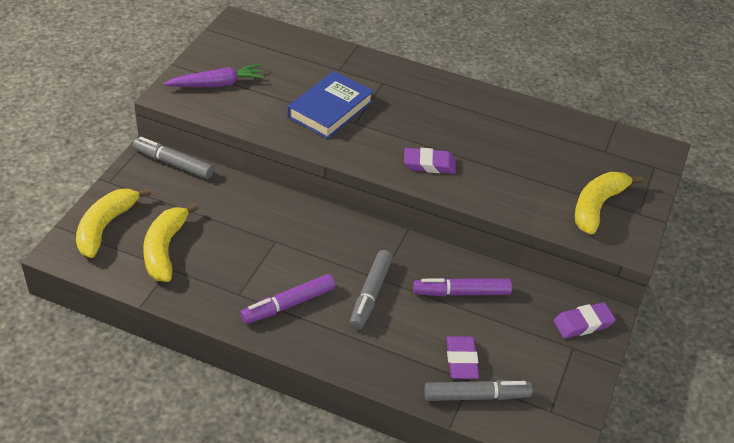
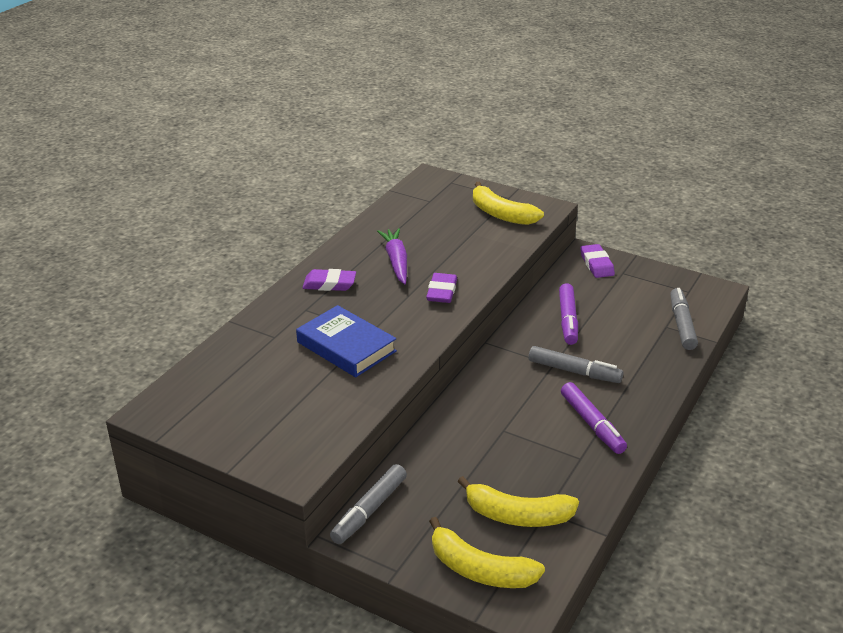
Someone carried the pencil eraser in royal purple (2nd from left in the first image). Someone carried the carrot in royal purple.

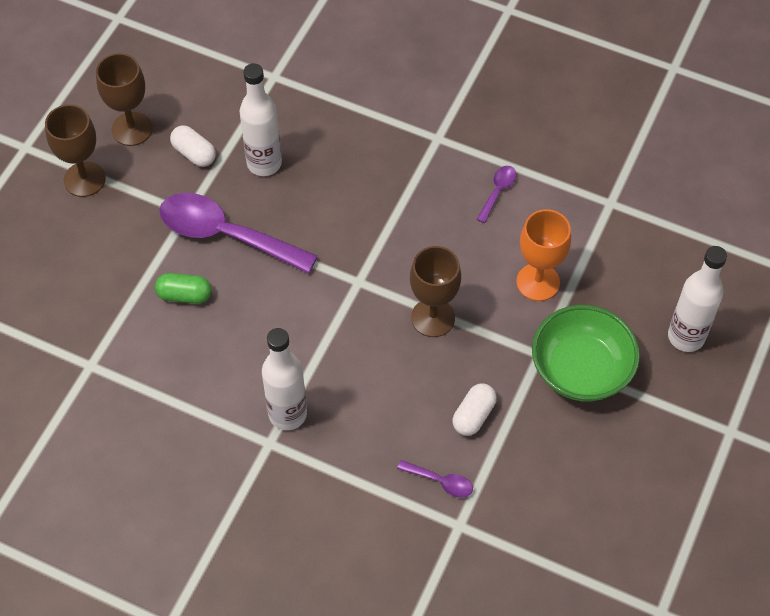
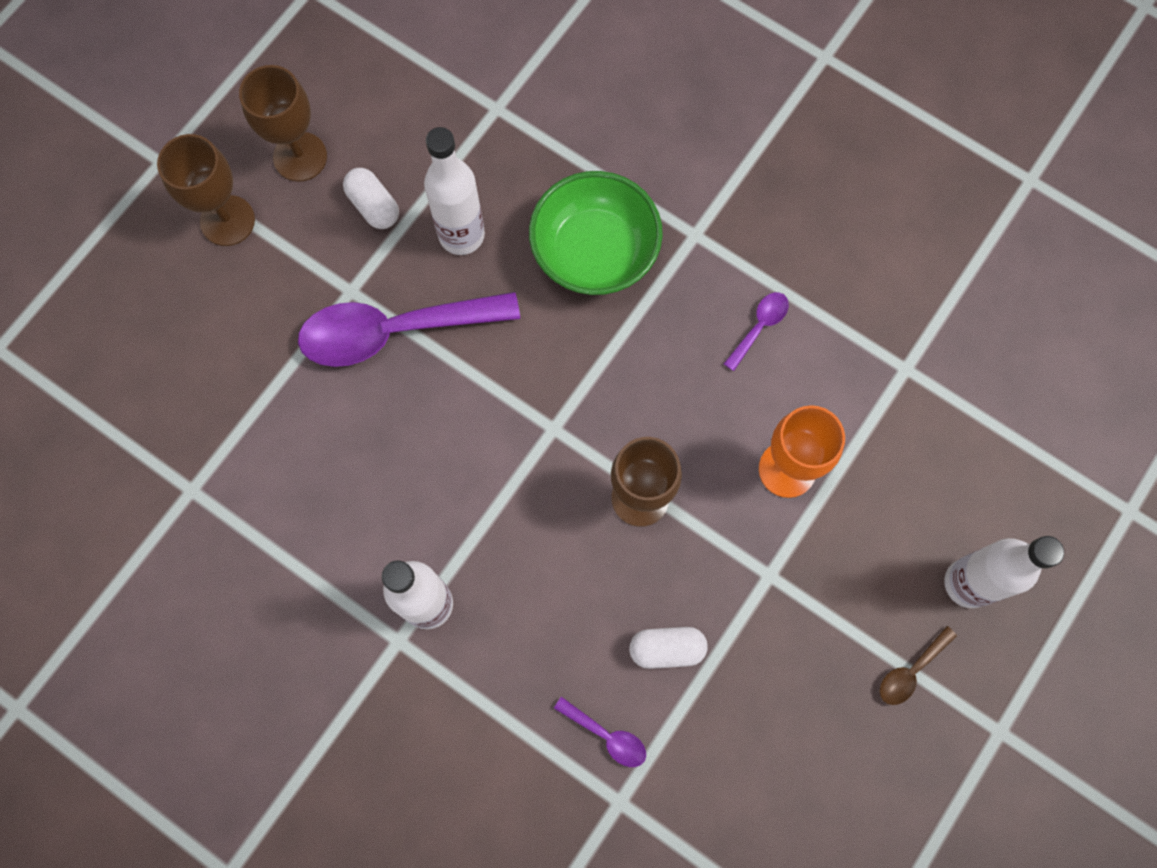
Someone rotated the spoon in royal purple (1st from left) by 45 degrees counterclockwise. Someone carried the deep dish in emerald. Someone rotated the pill in pure white (2nd from left) by 45 degrees clockwise. Someone put down the spoon in russet. Someone took away the pill in emerald.

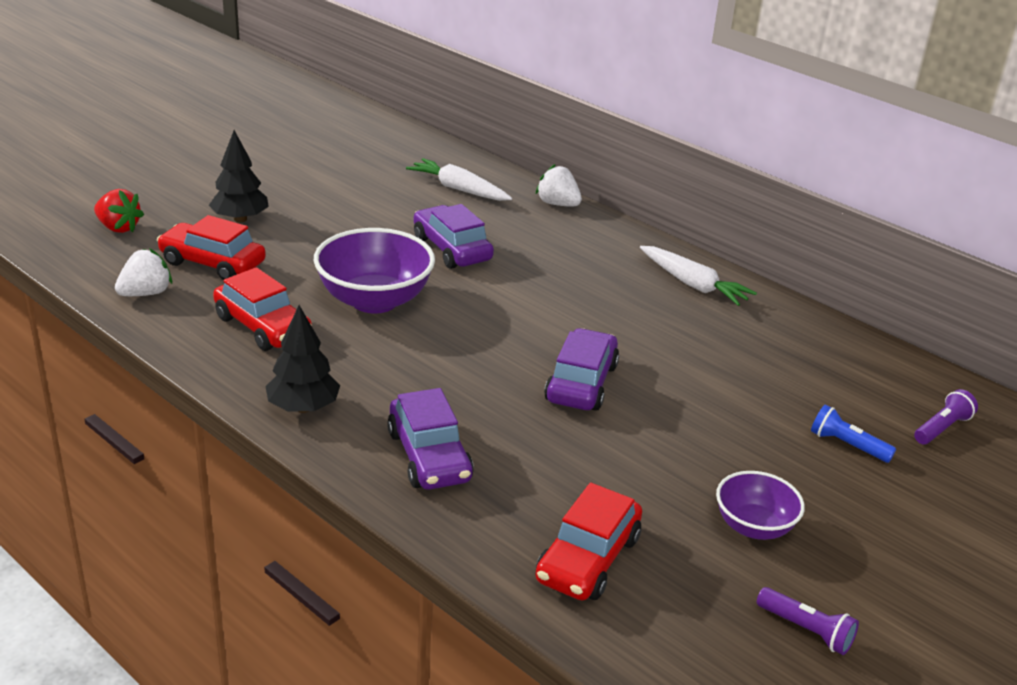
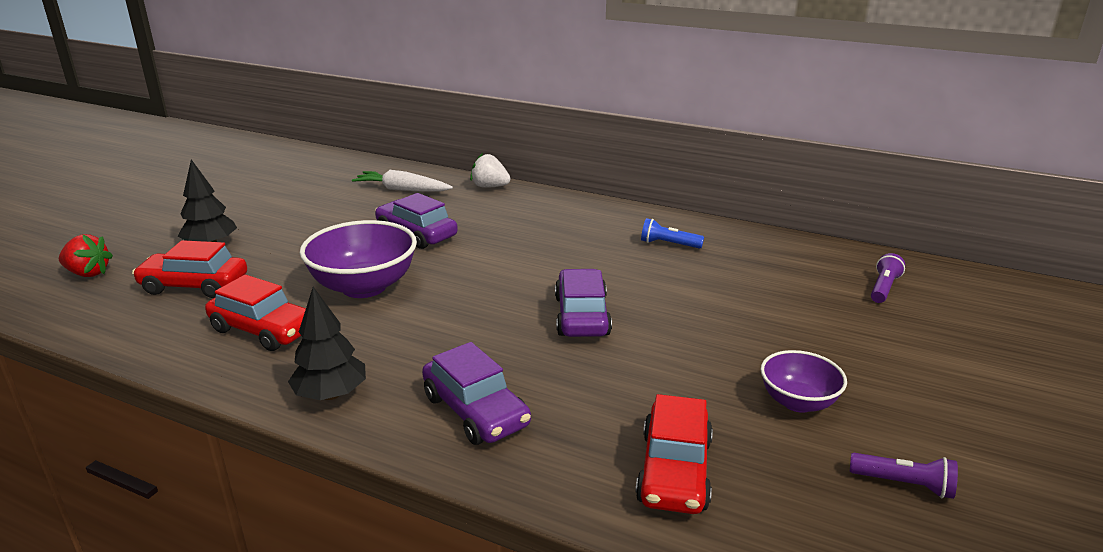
Someone carried the torch in royal blue. Someone took away the toy strawberry in pure white (1st from left). Someone took away the carrot in pure white (2nd from left).

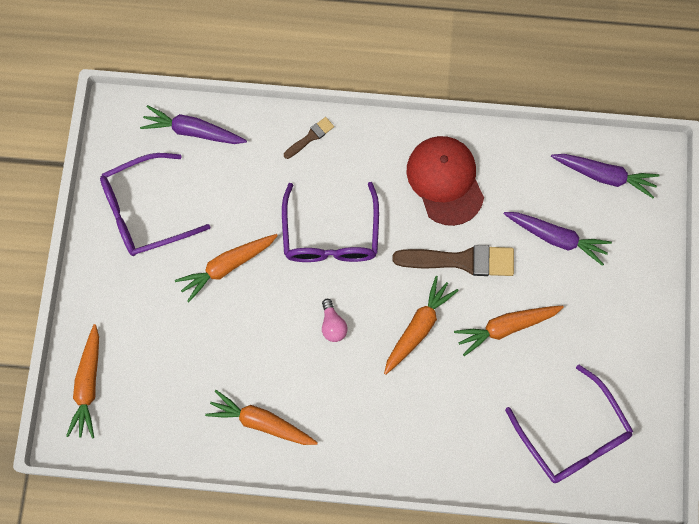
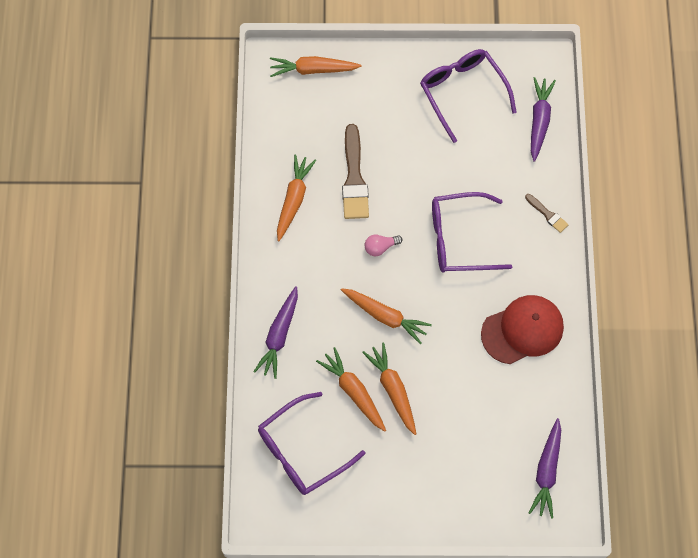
Someone carried the carrot in royal purple (2nd from left in the first image). Someone carried the carrot in orange (2nd from left in the first image). Someone carried the brush in russet (2nd from left in the first image).

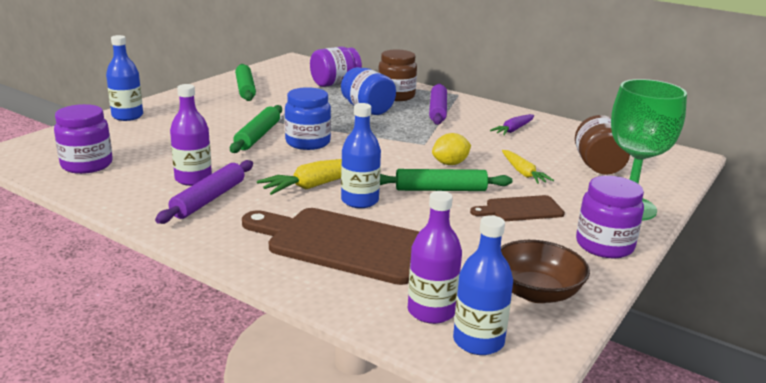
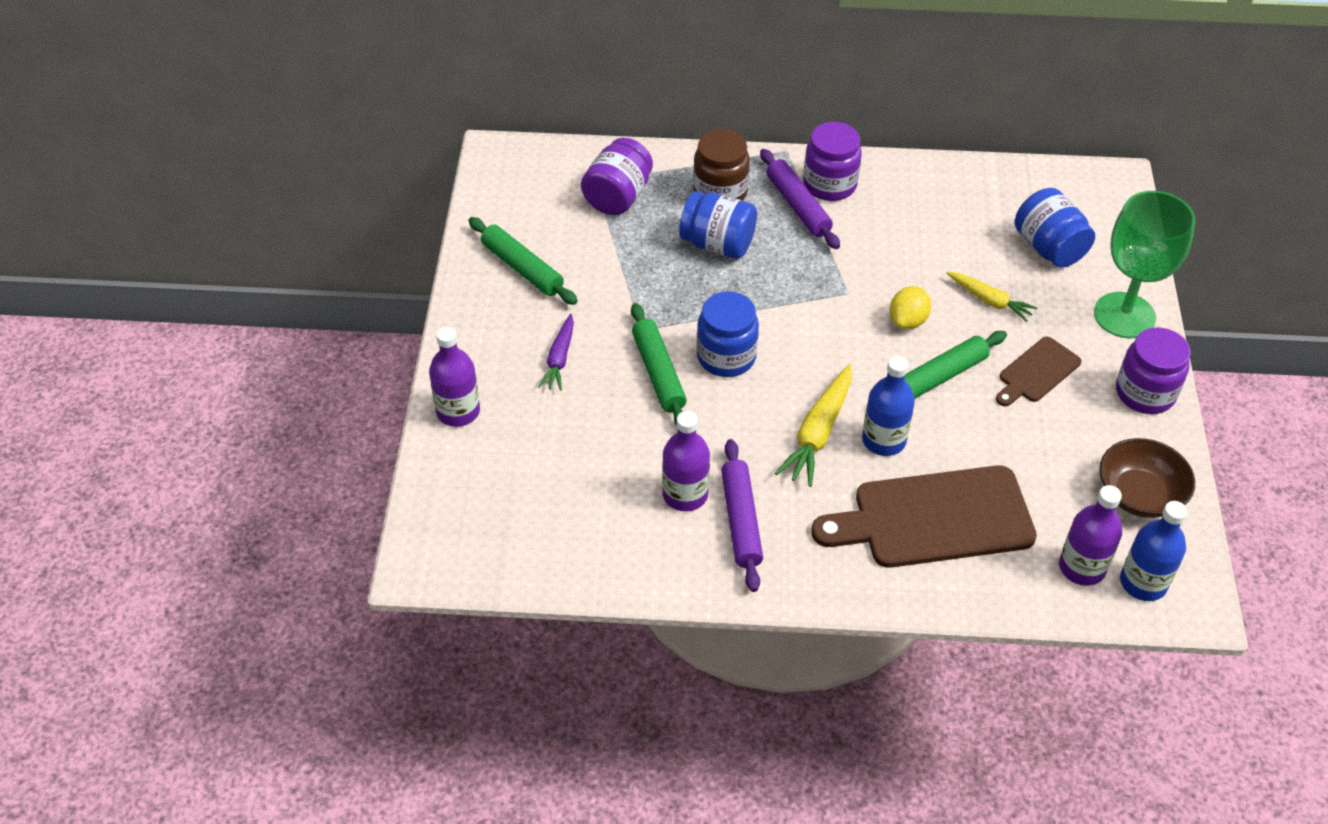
Someone repainted the drink bottle in royal blue (1st from left), which became the drink bottle in royal purple (1st from left). Someone carried the carrot in royal purple. Someone carried the jar in royal purple (1st from left in the first image). Someone repainted the jar in russet (2nd from left), which became the jar in royal blue (3rd from left).

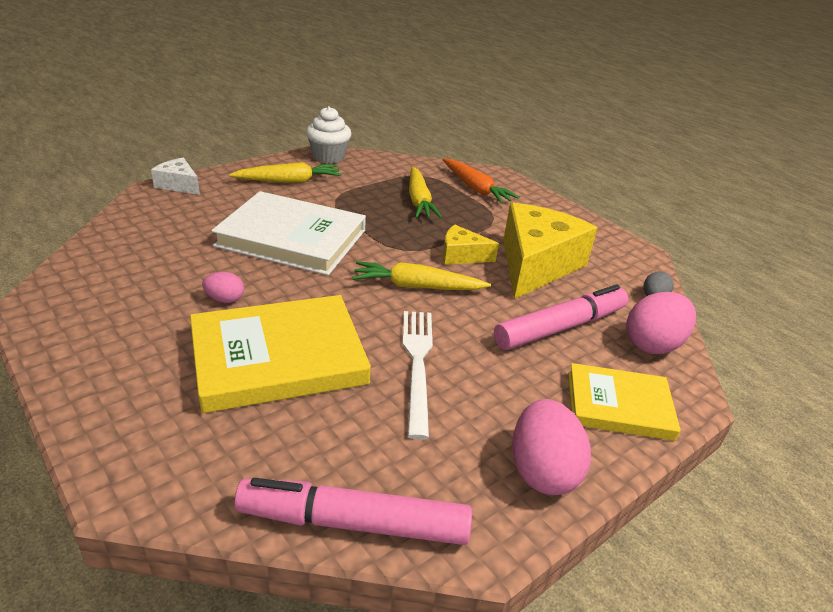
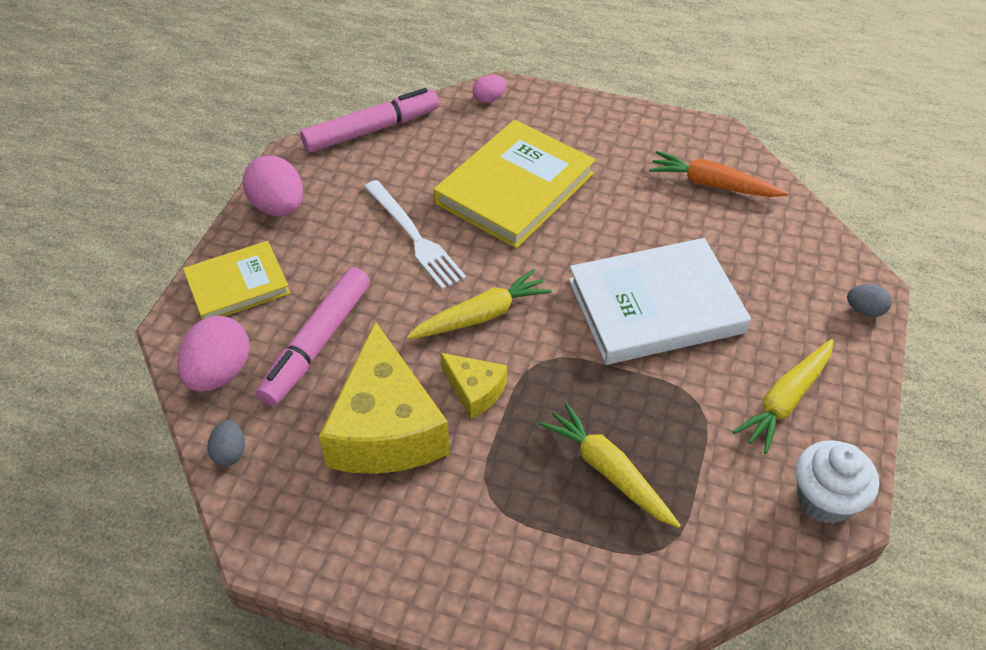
Someone rotated the piece of cheese in yellow (1st from left in the first image) by 60 degrees clockwise. Someone carried the toy egg in pink (1st from left in the first image). Someone carried the carrot in orange. Someone swapped the piece of cheese in pure white for the toy egg in ash-grey (2nd from left).

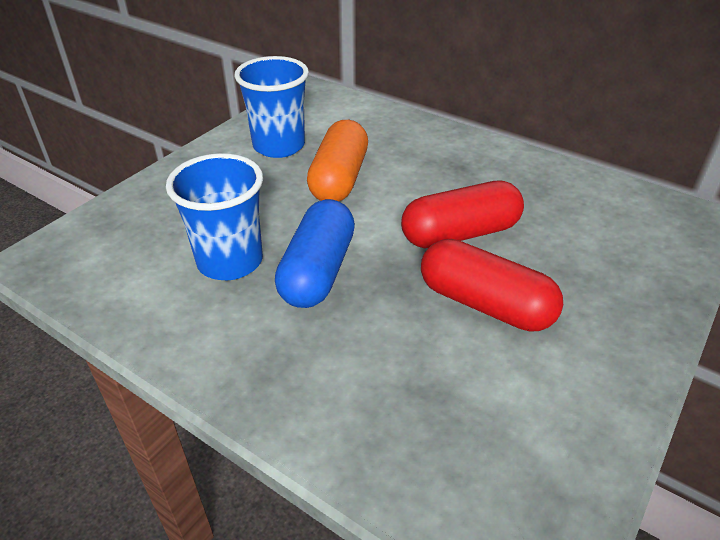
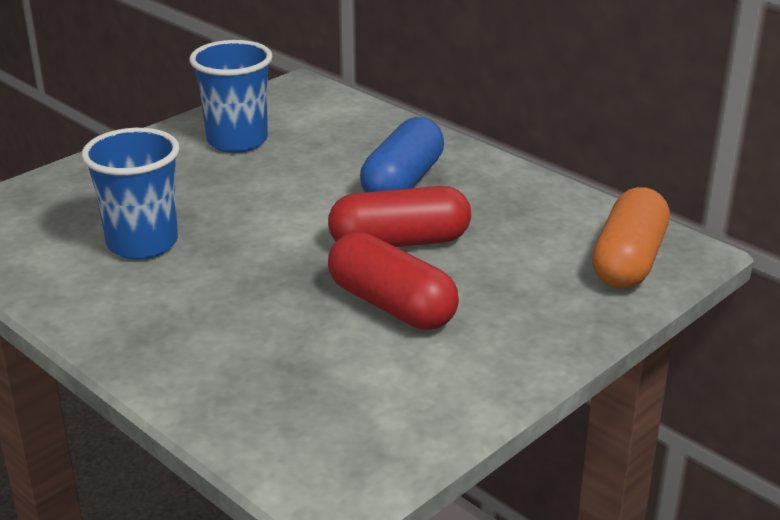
Someone carried the pill in royal blue. Someone carried the pill in orange.

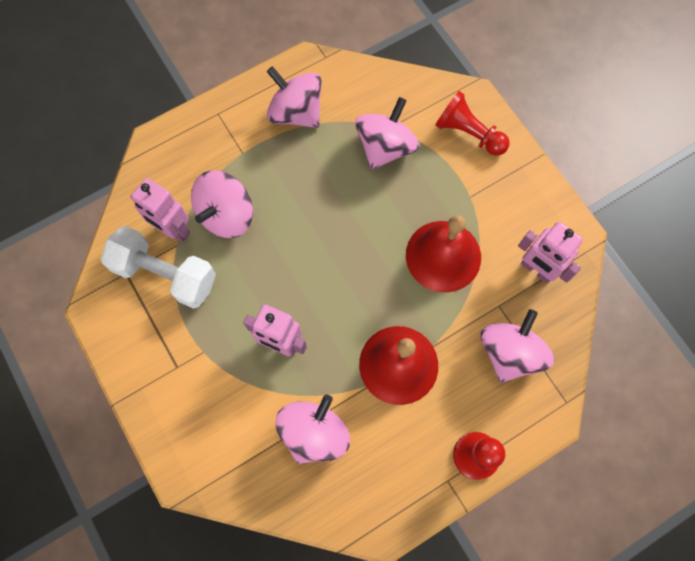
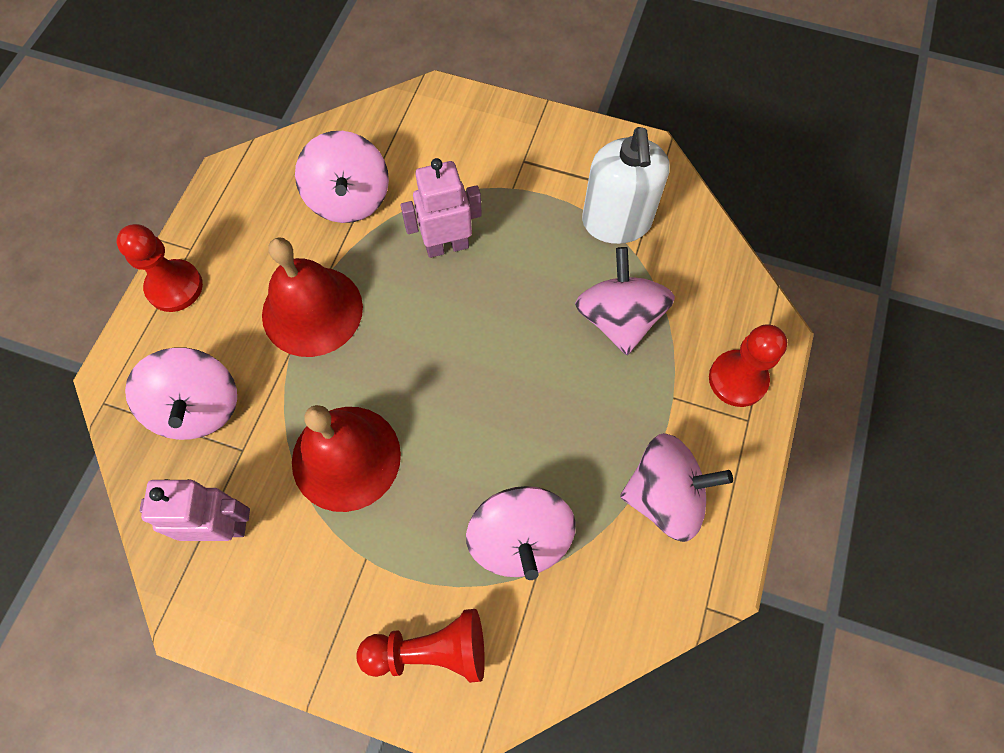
Someone swapped the free weight in pure white for the pump bottle in pure white. Someone put down the game pawn in crimson (3rd from left). Someone took away the robot figure in pink (1st from left).

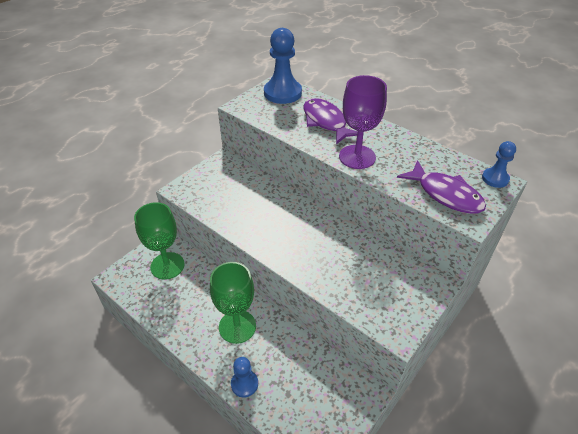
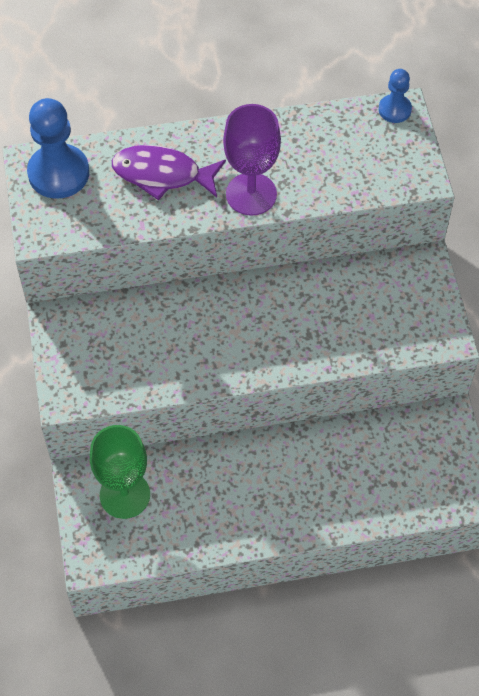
Someone took away the chalice in emerald (2nd from left). Someone took away the game pawn in royal blue (1st from left). Someone took away the fish figure in royal purple (2nd from left).

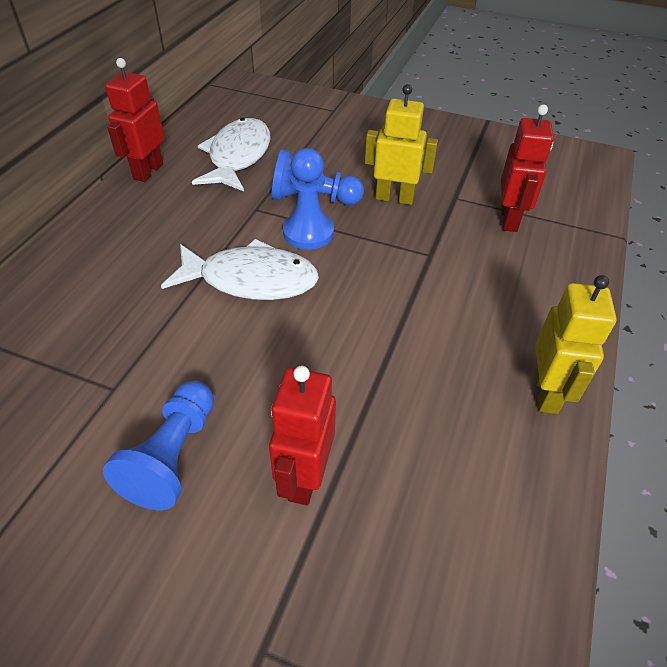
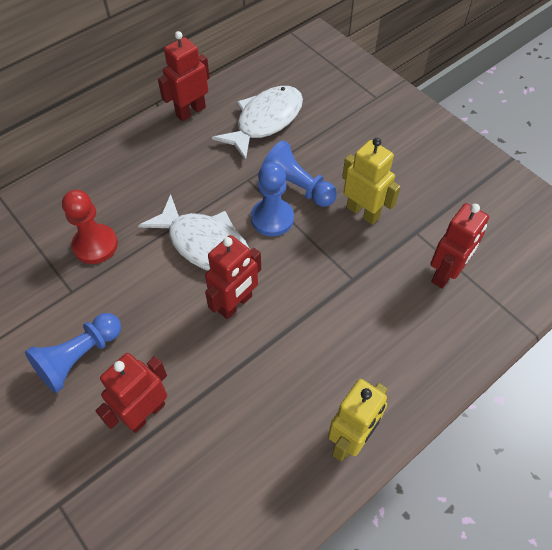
Someone put down the game pawn in crimson. Someone put down the robot figure in crimson (3rd from left).

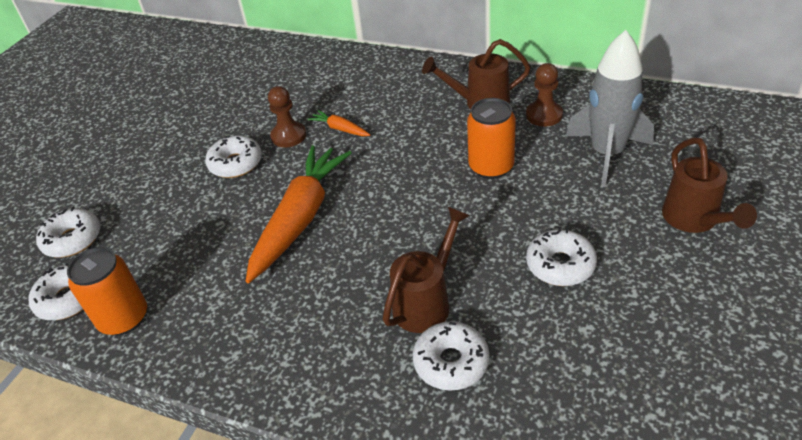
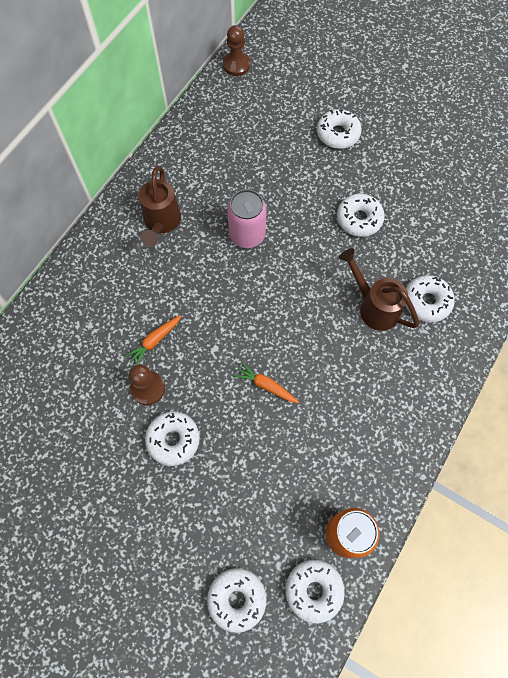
Someone carried the game pawn in russet (2nd from left). Someone repainted the tin in orange (2nd from left), which became the tin in pink. Someone scaled the carrot in orange (1st from left in the first image) by 0.43. Someone swapped the watering can in russet (3rd from left) for the glazed donut in pure white (4th from left). Someone took away the spaceship in ash-grey.

